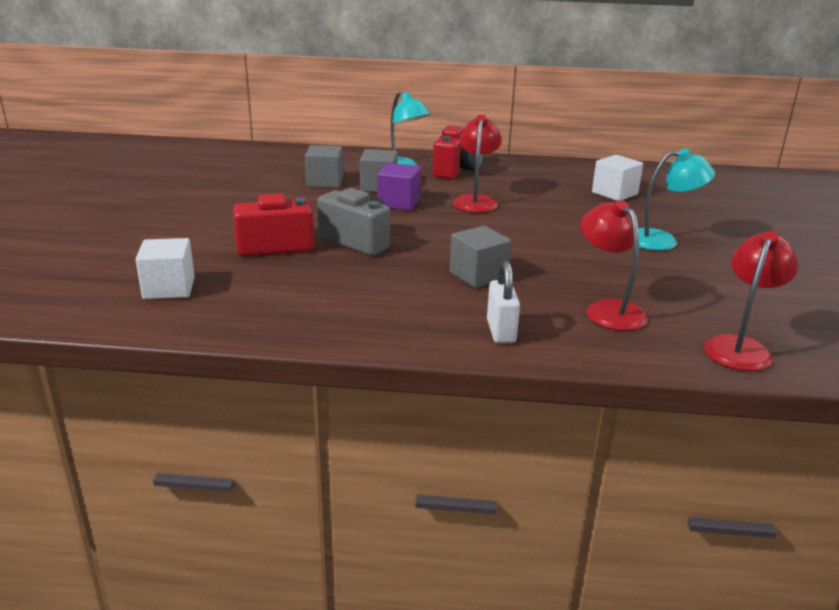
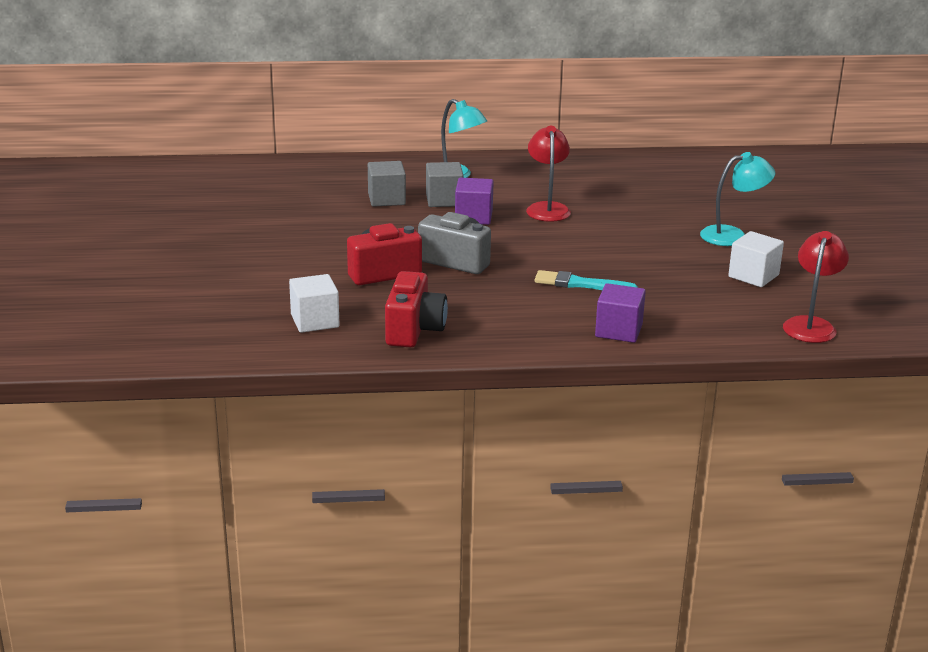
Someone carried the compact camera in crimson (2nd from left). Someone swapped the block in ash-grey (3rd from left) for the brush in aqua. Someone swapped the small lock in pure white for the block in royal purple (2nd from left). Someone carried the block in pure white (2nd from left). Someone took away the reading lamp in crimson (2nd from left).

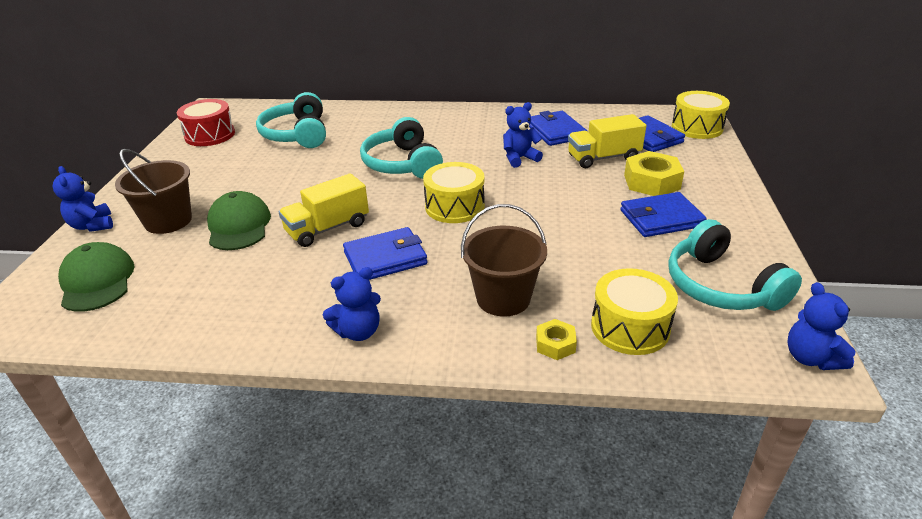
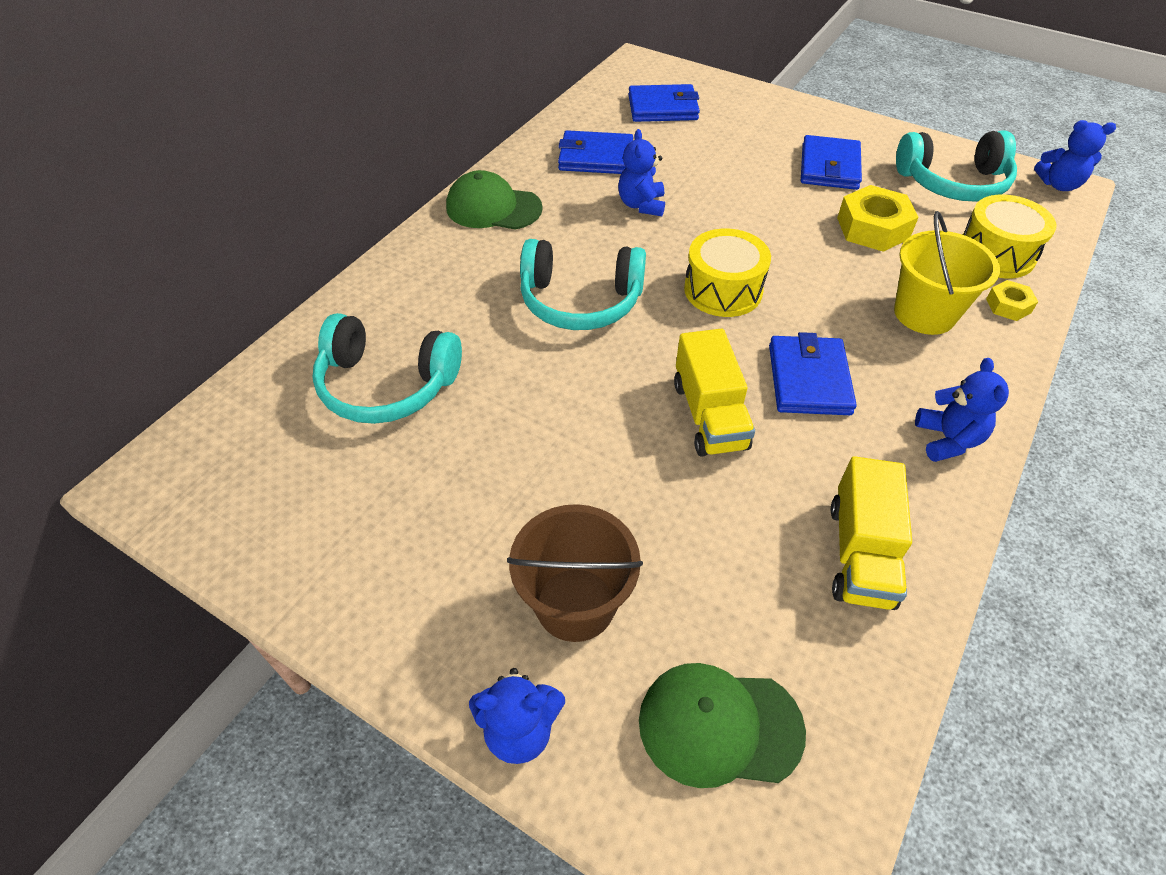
Someone carried the peaked cap in emerald (2nd from left in the first image). Someone carried the toy truck in yellow (2nd from left). Someone carried the hexagon nut in yellow (2nd from left in the first image). Someone repainted the pail in russet (2nd from left), which became the pail in yellow. Someone took away the toy drum in crimson. Someone took away the toy drum in yellow (3rd from left).

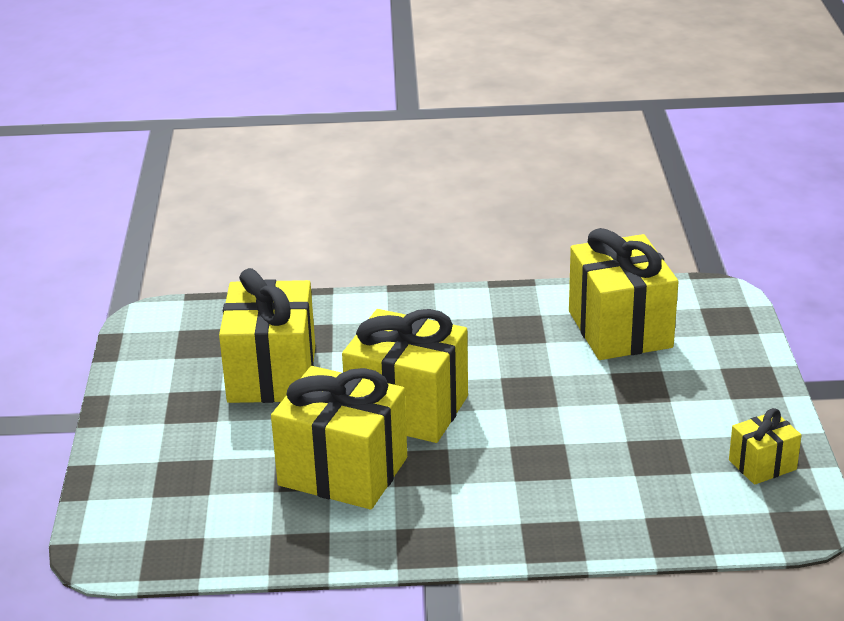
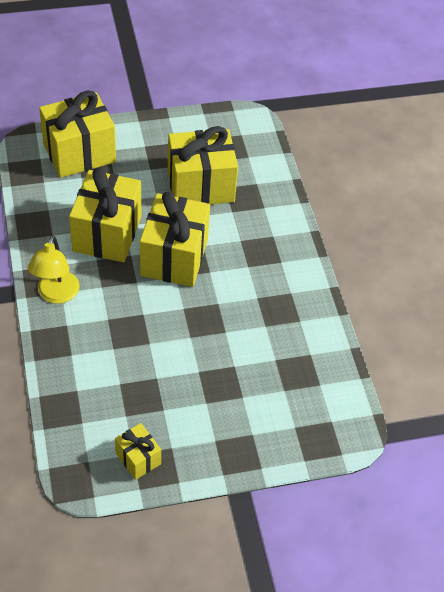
Someone put down the reading lamp in yellow. Someone carried the wrapped gift in yellow (4th from left in the first image).

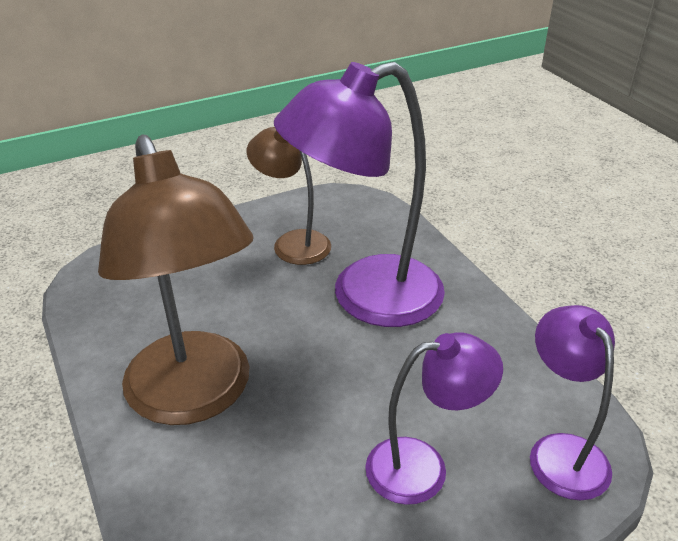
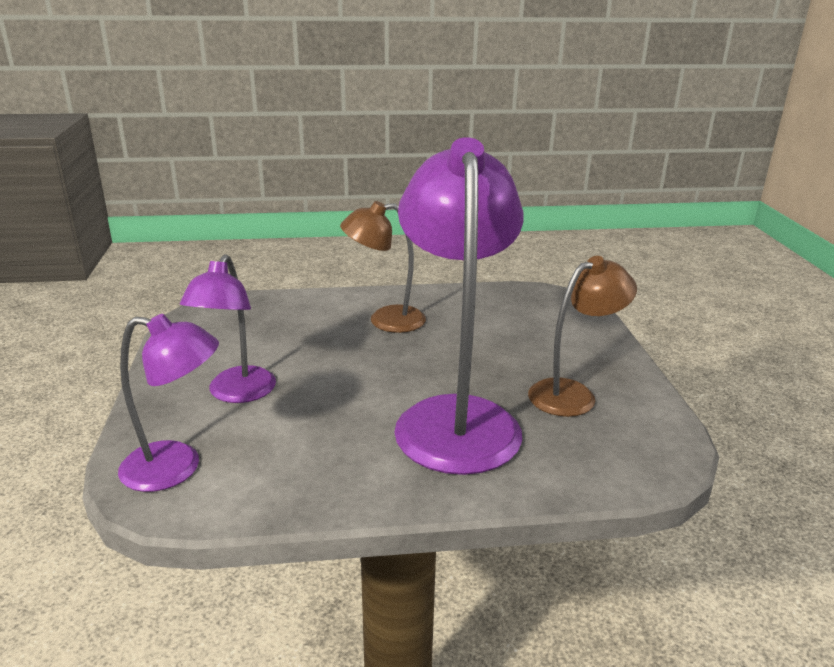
Someone scaled the reading lamp in russet (1st from left) by 0.56.

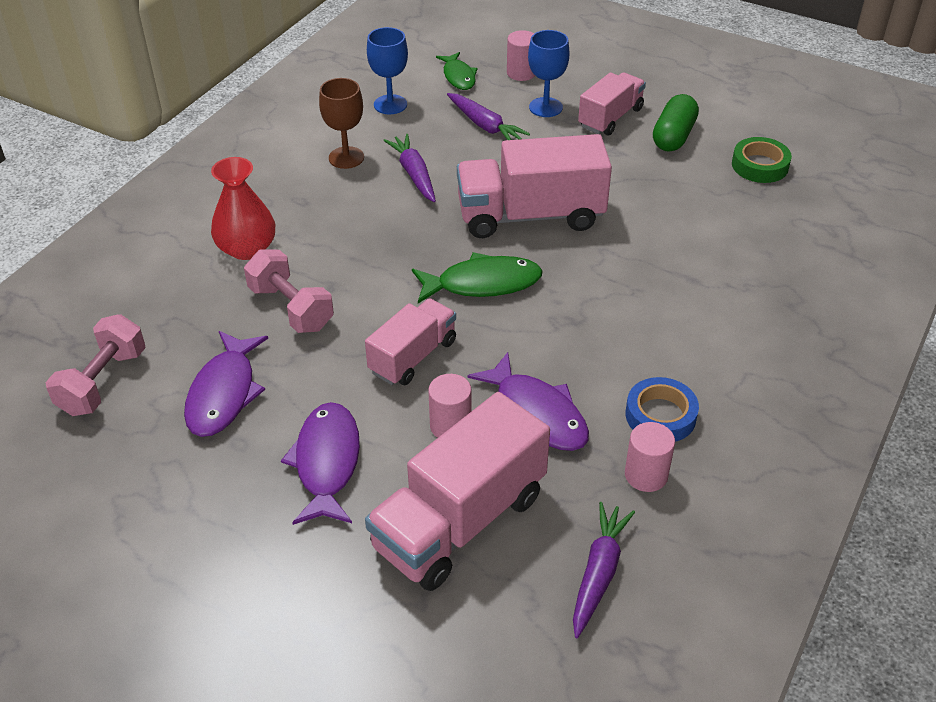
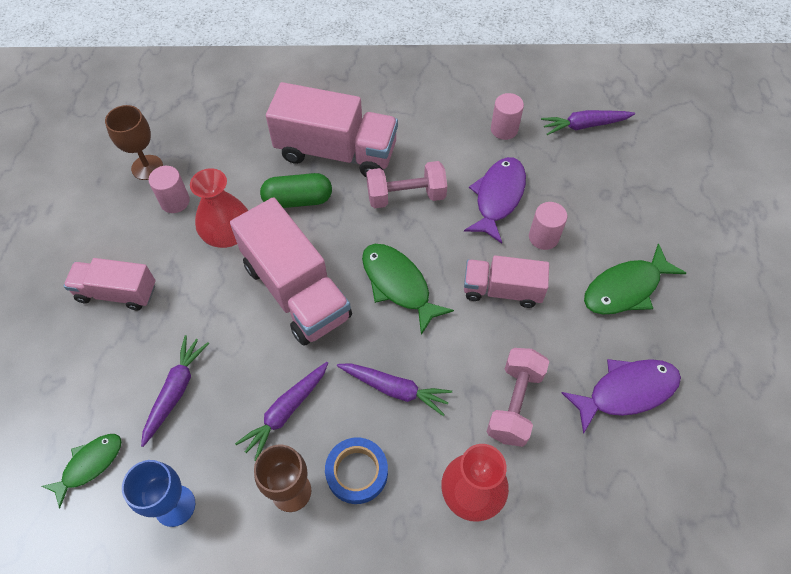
Someone swapped the tape in emerald for the chalice in russet (1st from left). Someone carried the solid cylinder in pink (2nd from left in the first image). Someone put down the tall vase in crimson (1st from left). Someone carried the pill in emerald. Someone carried the toy truck in pink (2nd from left in the first image). Someone carried the tape in royal blue. Someone put down the carrot in royal purple (3rd from left). Someone carried the free weight in pink (1st from left). Someone repainted the fish figure in royal purple (2nd from left), which became the fish figure in emerald (3rd from left). Someone took away the chalice in royal blue (2nd from left).

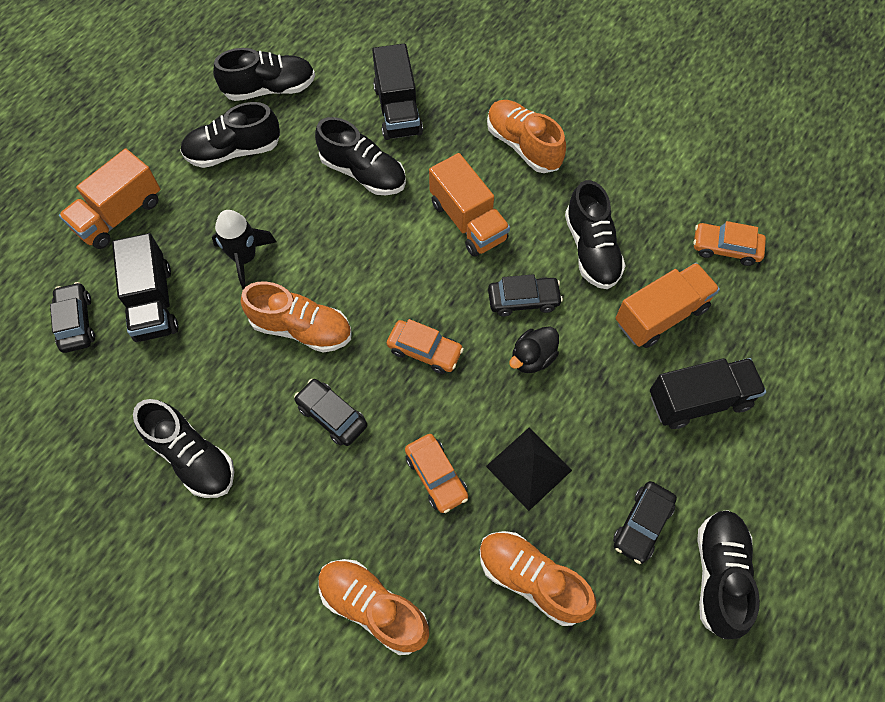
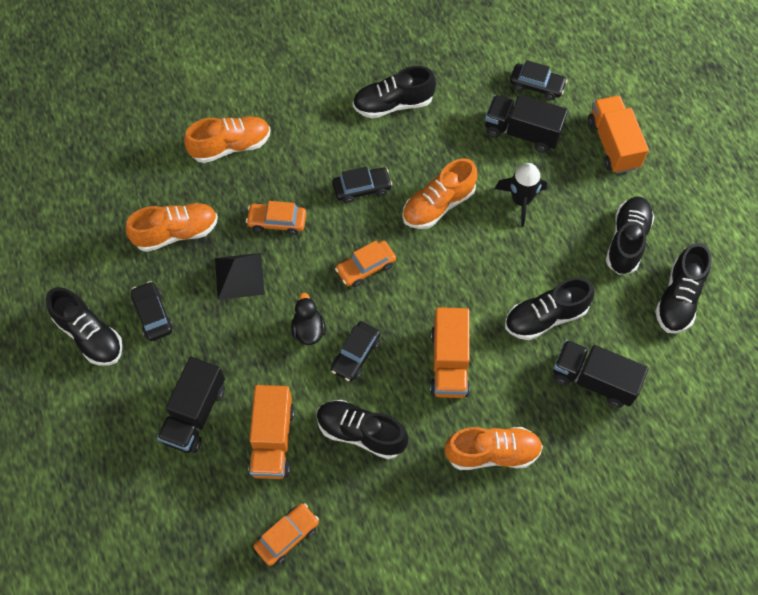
Someone rotated the toy truck in orange (2nd from left) by 90 degrees counterclockwise.

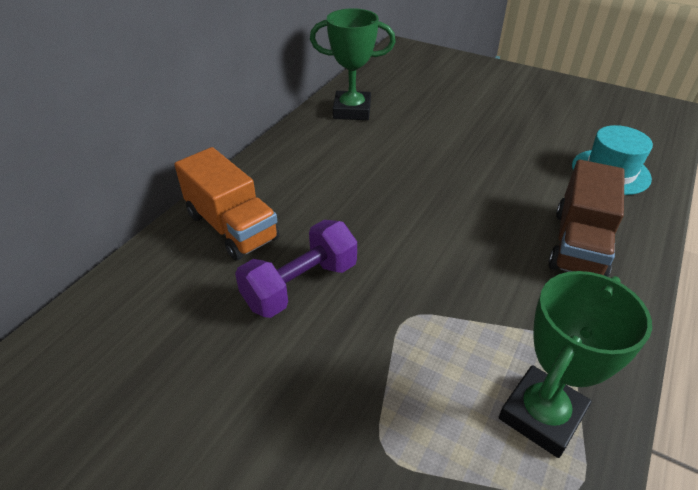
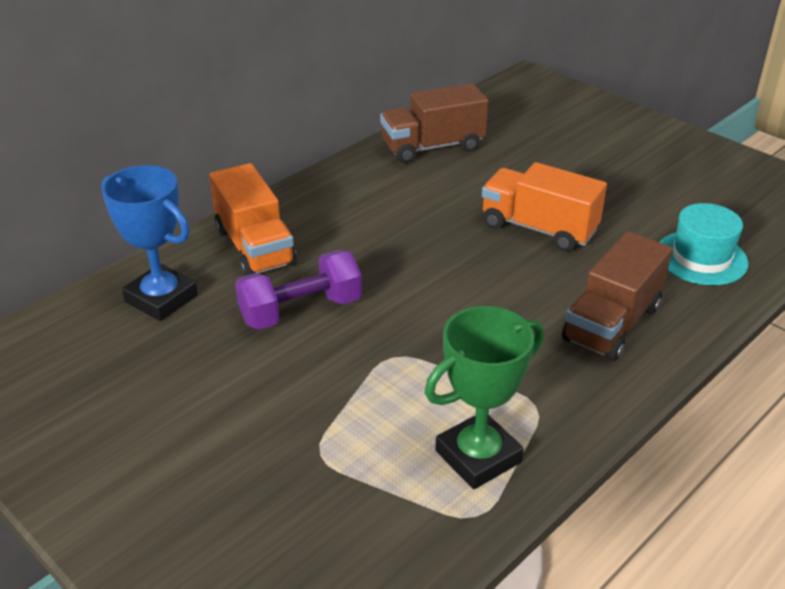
Someone put down the award cup in royal blue. Someone swapped the award cup in emerald (1st from left) for the toy truck in russet (1st from left). Someone put down the toy truck in orange (2nd from left).

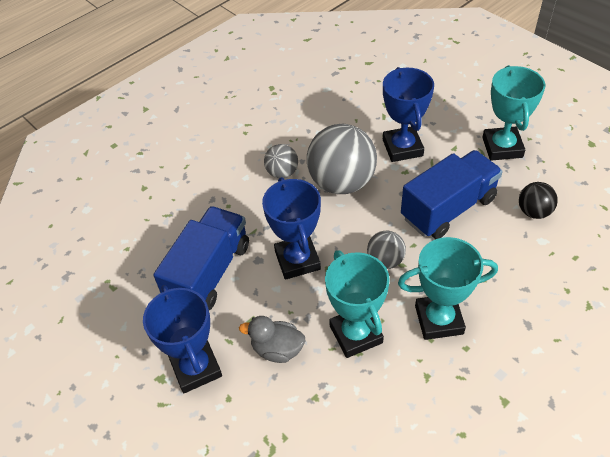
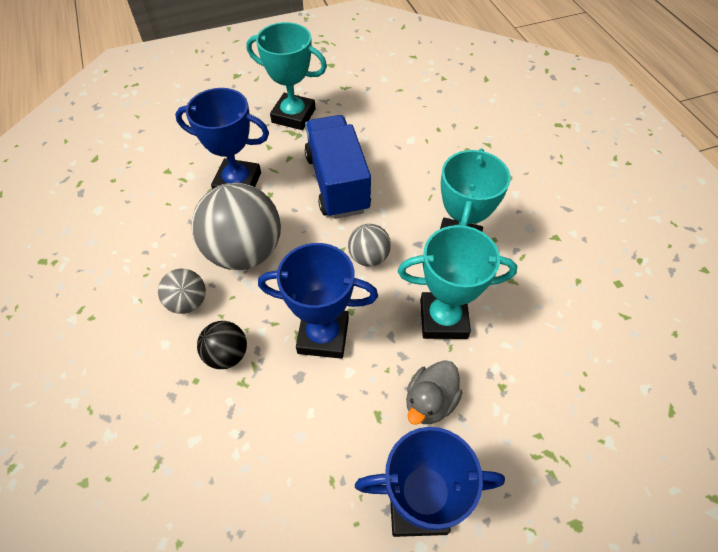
Someone carried the play ball in jet-black. Someone took away the toy truck in royal blue (1st from left).

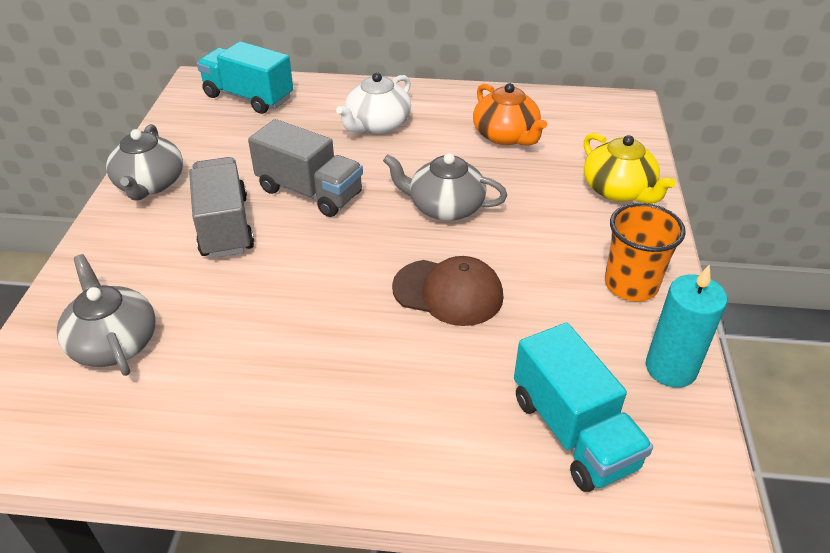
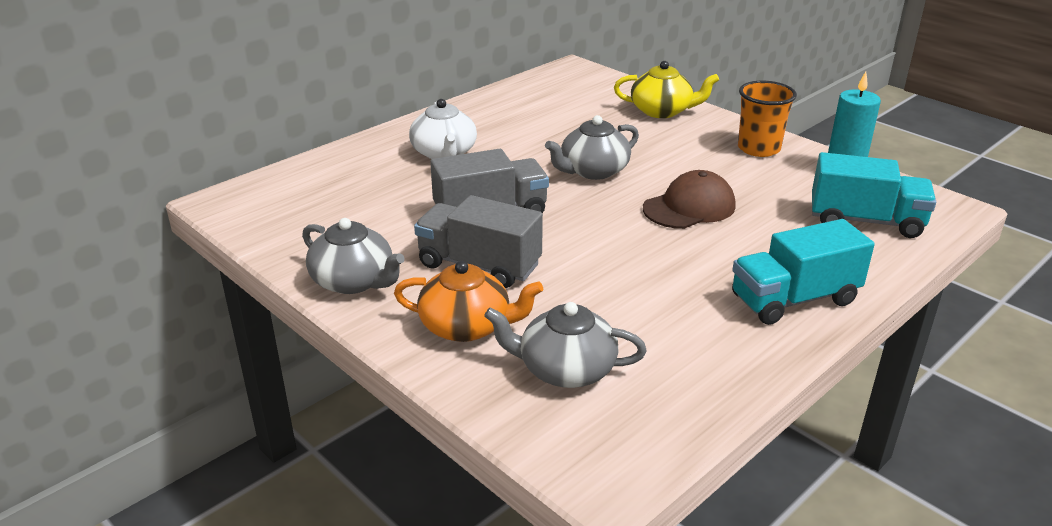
Someone carried the teapot in orange. Someone carried the toy truck in aqua (1st from left).

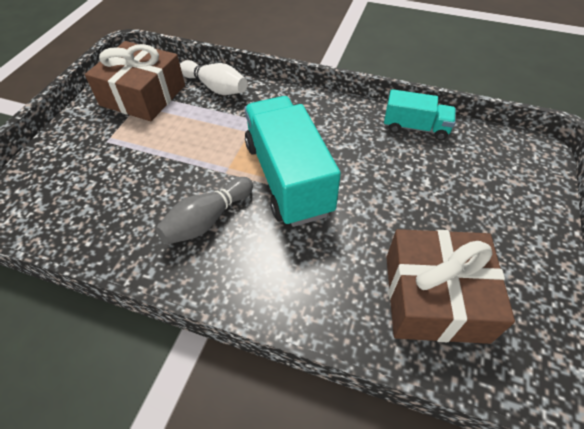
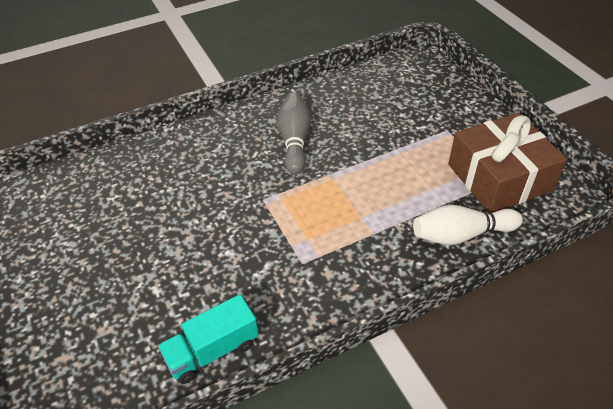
Someone took away the toy truck in aqua (1st from left). Someone took away the wrapped gift in russet (2nd from left).

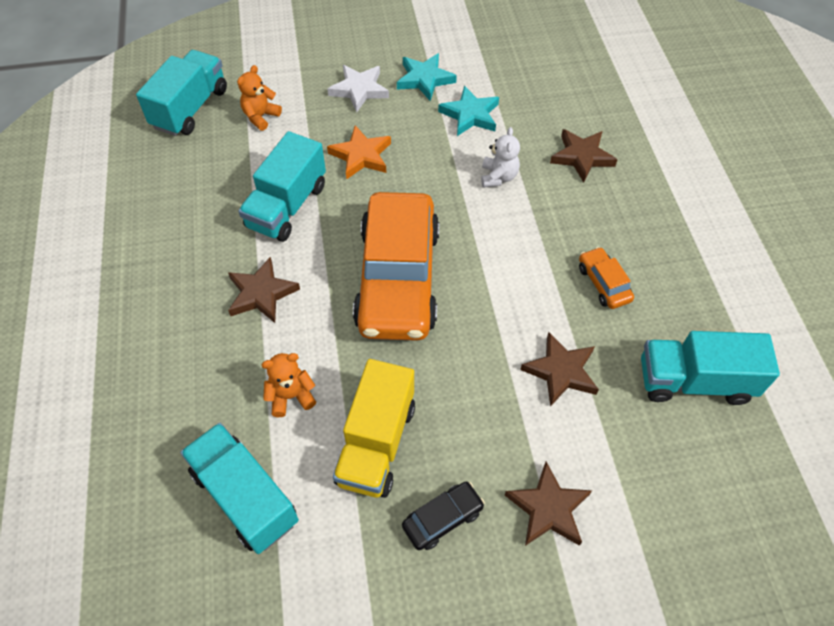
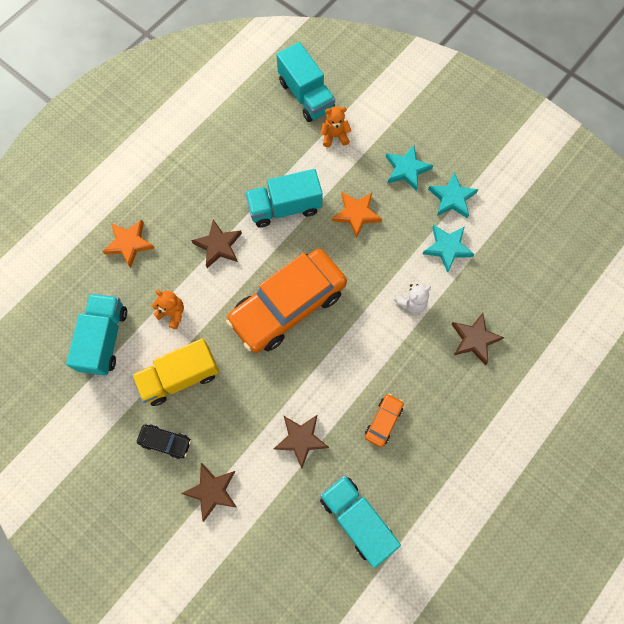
Someone put down the five-pointed star in orange (1st from left). Someone rotated the toy truck in aqua (1st from left in the first image) by 75 degrees clockwise. Someone repainted the five-pointed star in pure white, which became the five-pointed star in aqua (1st from left).

